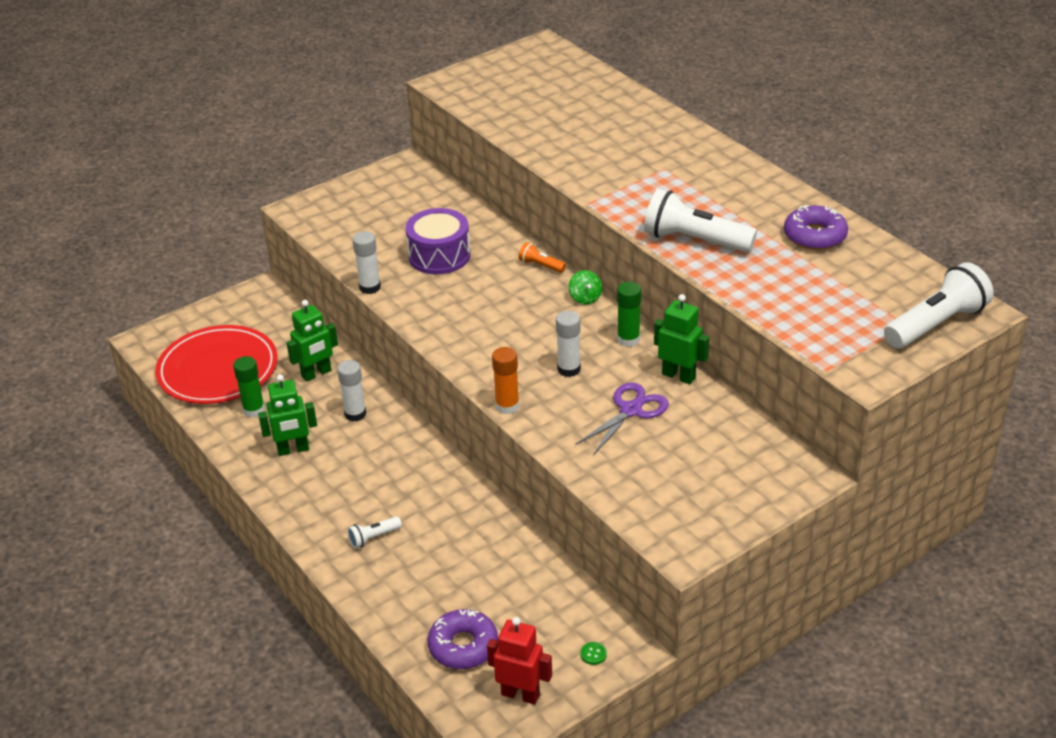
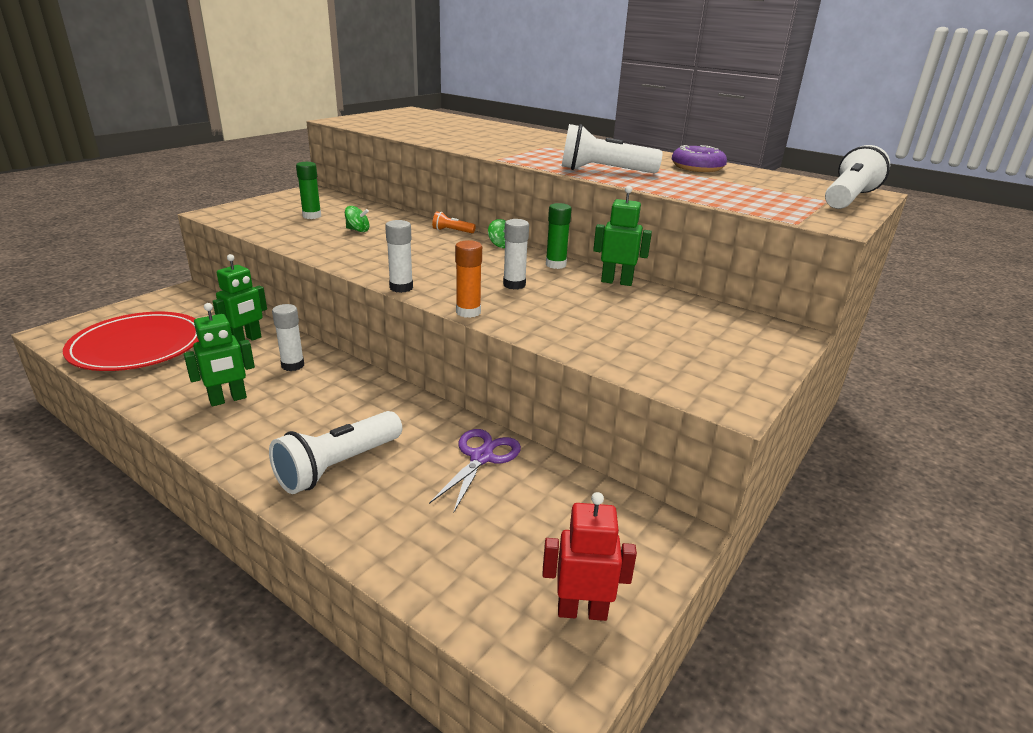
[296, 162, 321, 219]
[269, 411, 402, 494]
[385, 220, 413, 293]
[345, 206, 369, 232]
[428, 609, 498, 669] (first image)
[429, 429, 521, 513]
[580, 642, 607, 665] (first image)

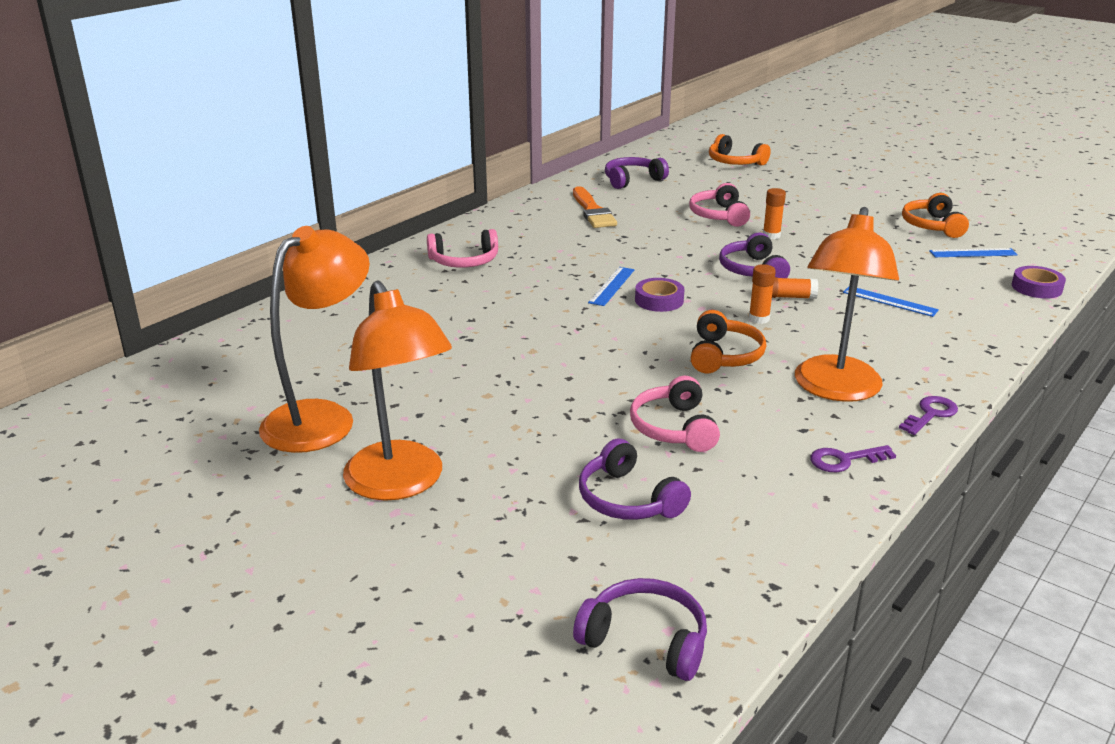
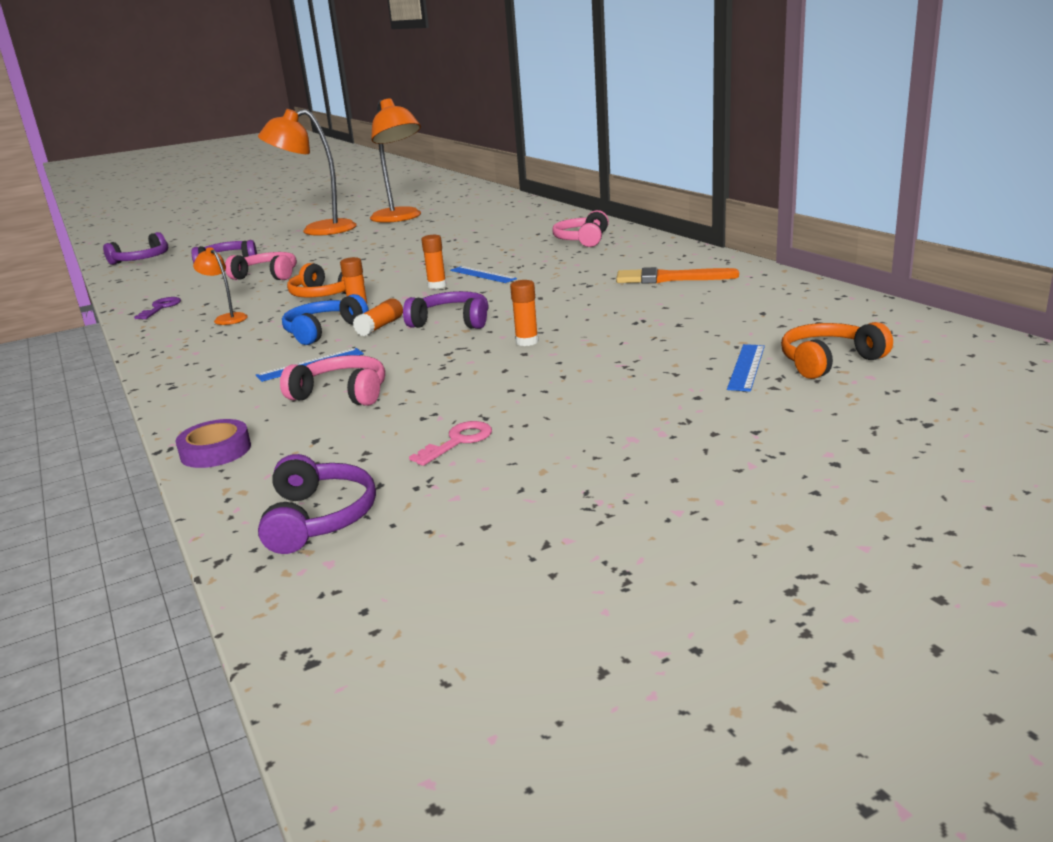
[258, 454, 376, 554]
[421, 235, 446, 289]
[280, 355, 385, 406]
[193, 247, 248, 325]
[899, 396, 958, 435] (first image)
[409, 421, 492, 466]
[727, 344, 765, 392]
[282, 294, 368, 345]

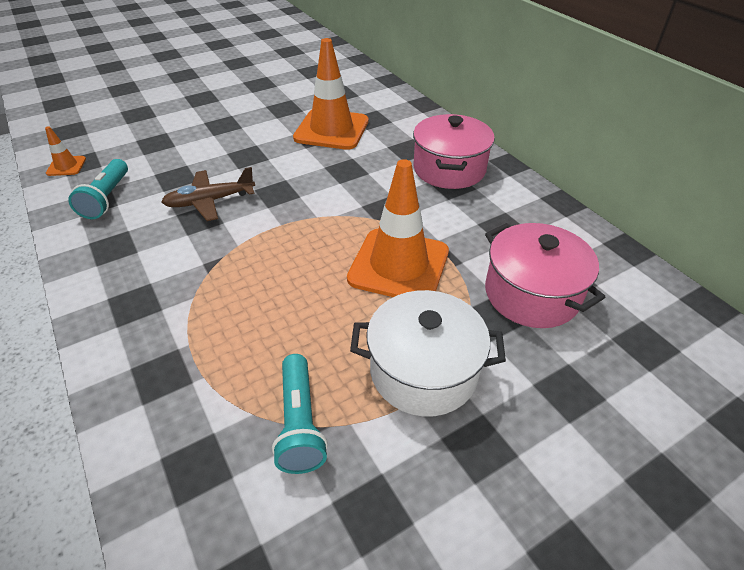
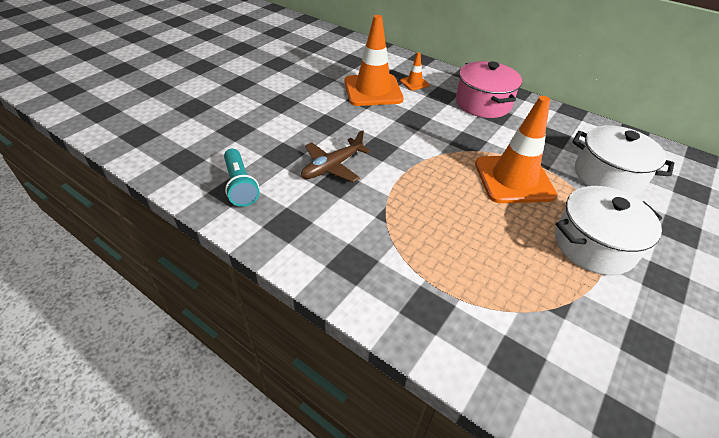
[400, 52, 429, 91]
[272, 354, 328, 474] (first image)
[572, 125, 674, 196]

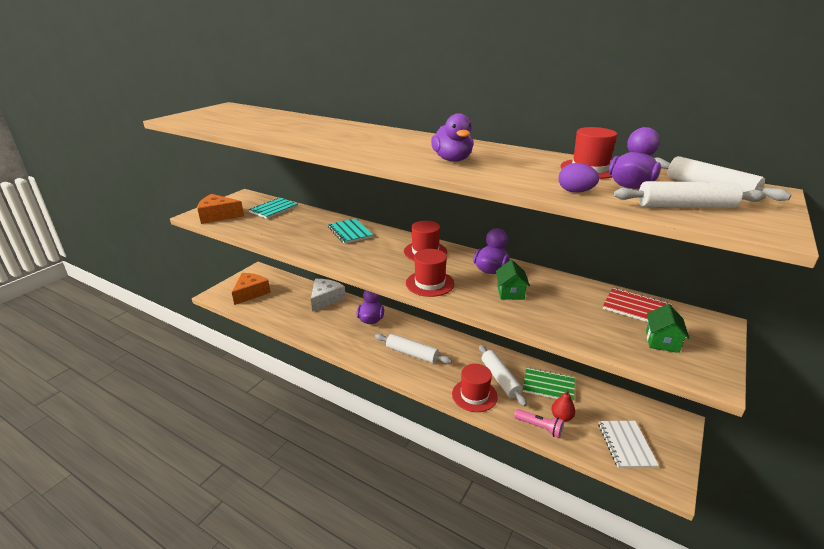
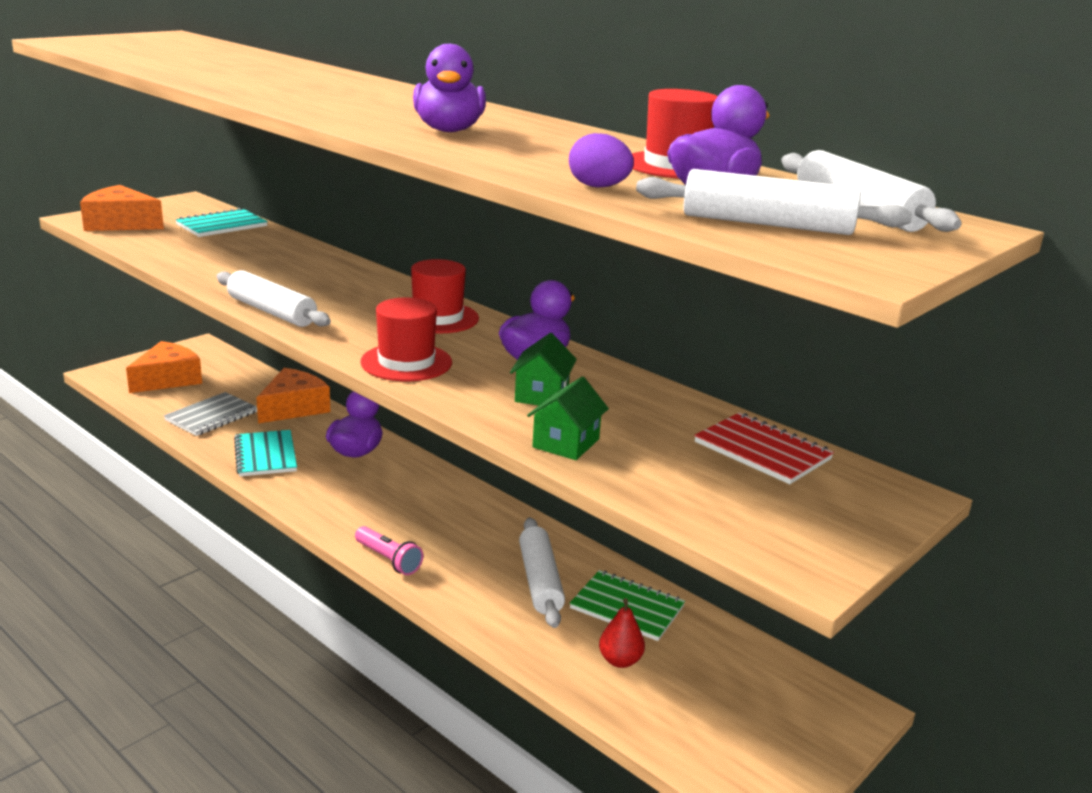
[256, 368, 330, 423]
[234, 430, 297, 476]
[217, 270, 331, 327]
[452, 364, 498, 412] (first image)
[355, 526, 423, 575]
[598, 421, 659, 468] (first image)
[527, 376, 609, 460]
[164, 392, 257, 436]

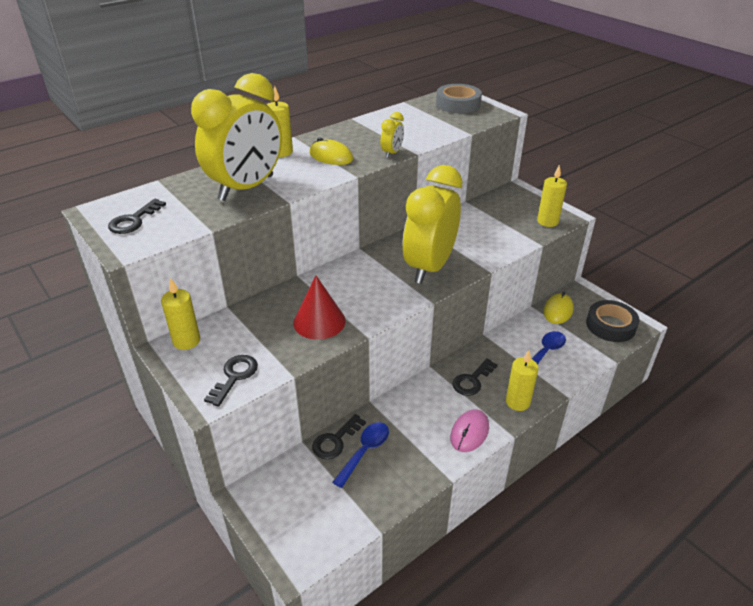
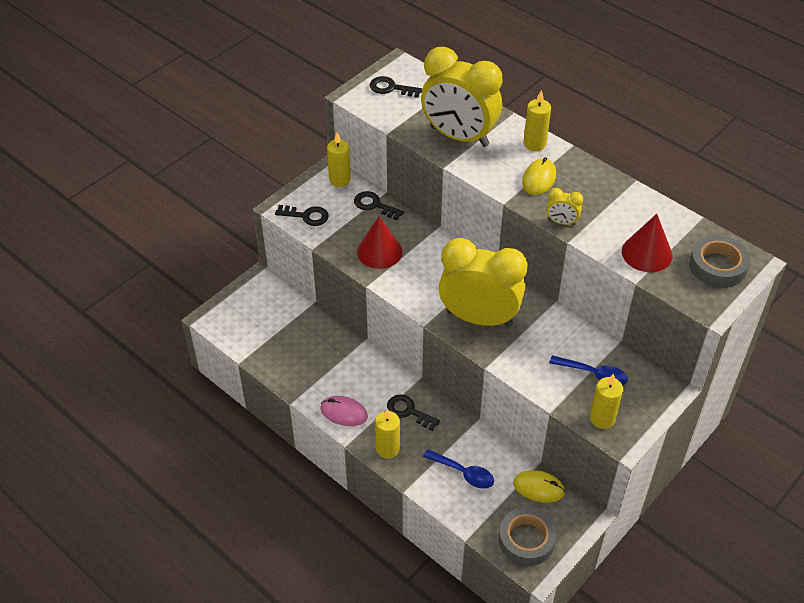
[354, 191, 404, 220]
[549, 355, 628, 385]
[499, 507, 557, 566]
[622, 214, 672, 272]

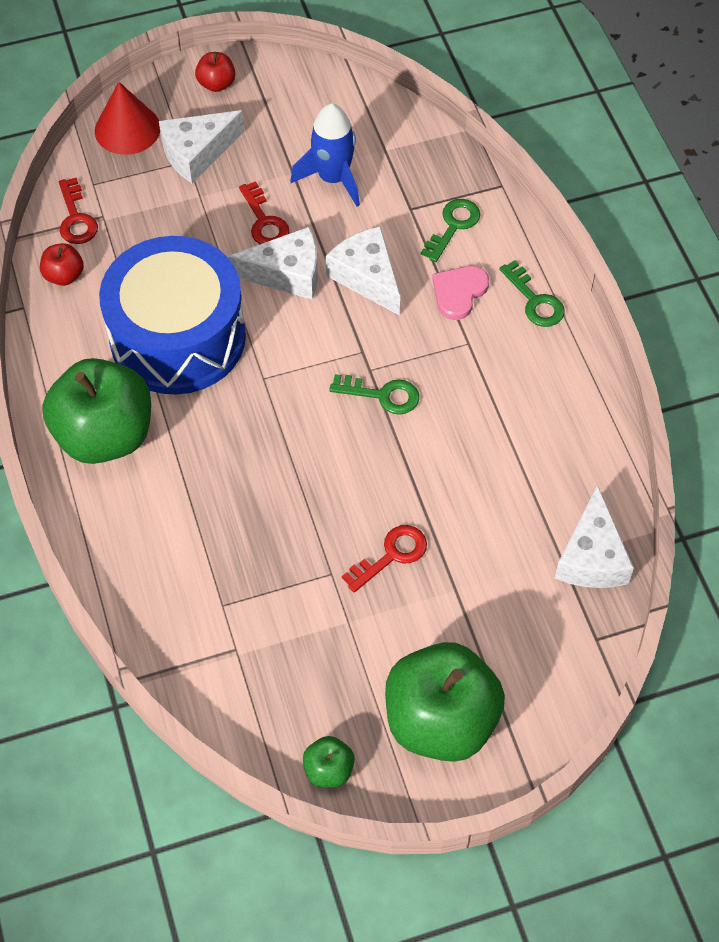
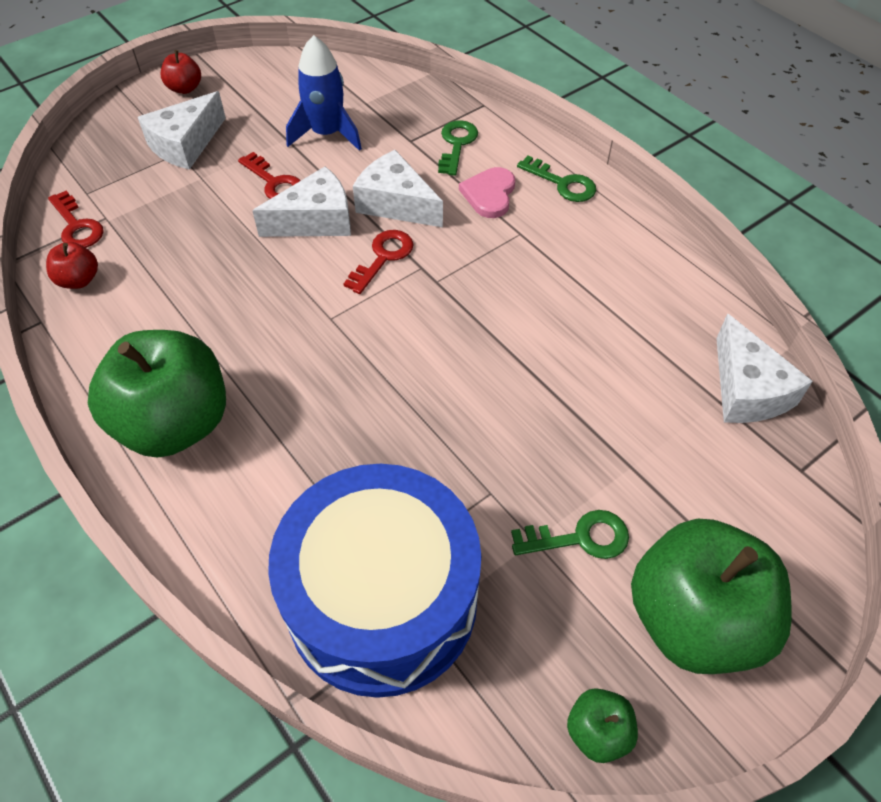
[95, 82, 160, 155] (first image)
[268, 464, 481, 698]
[511, 510, 629, 559]
[343, 230, 414, 294]

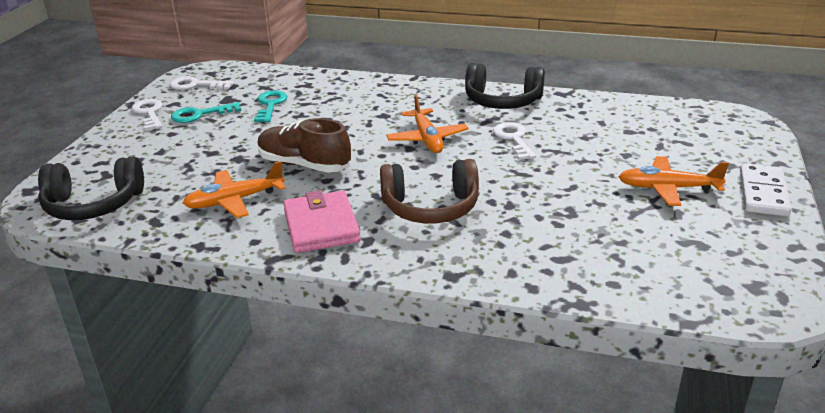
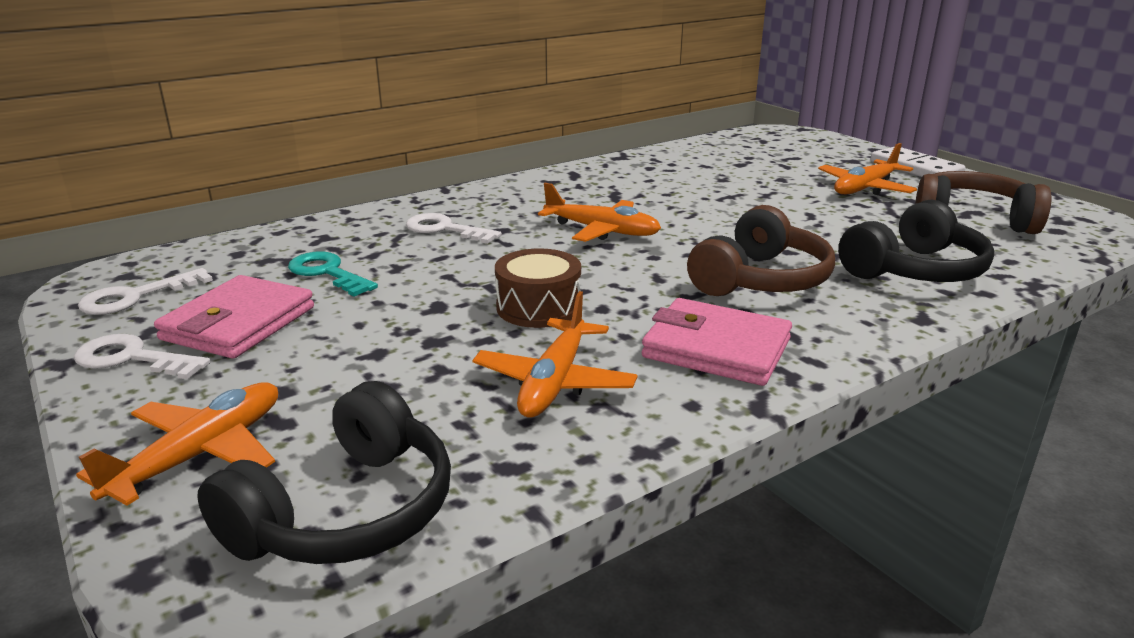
[154, 275, 314, 359]
[495, 248, 581, 328]
[838, 200, 994, 282]
[406, 213, 502, 244]
[76, 382, 278, 506]
[915, 171, 1052, 234]

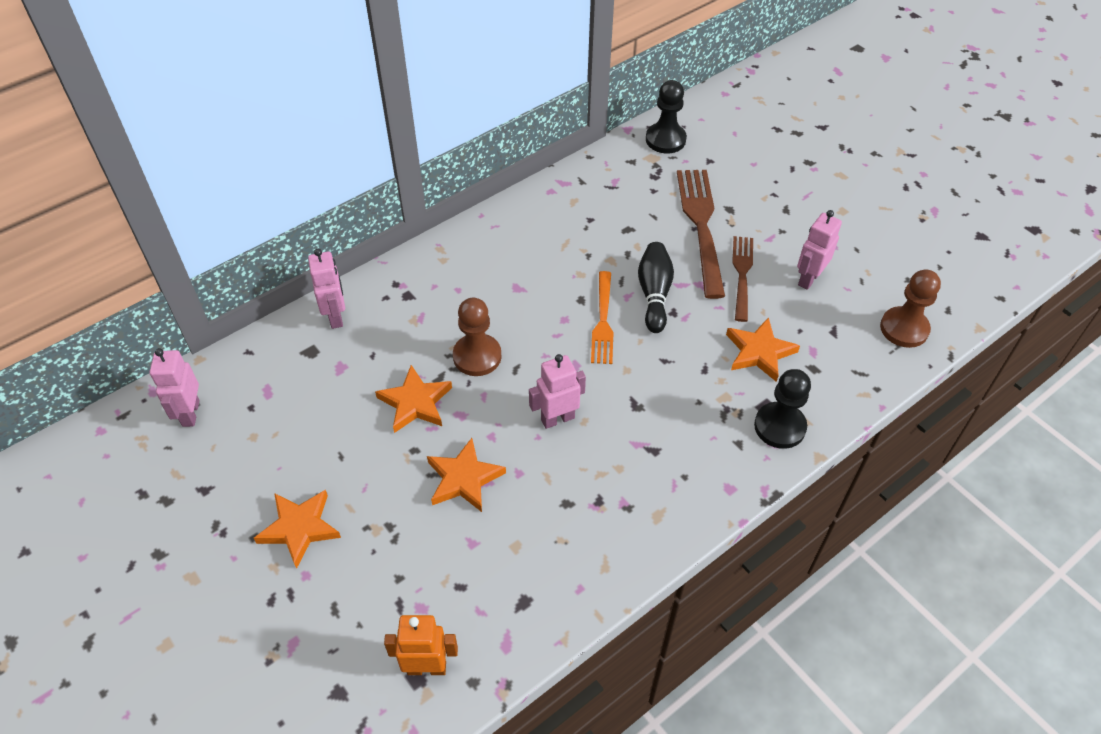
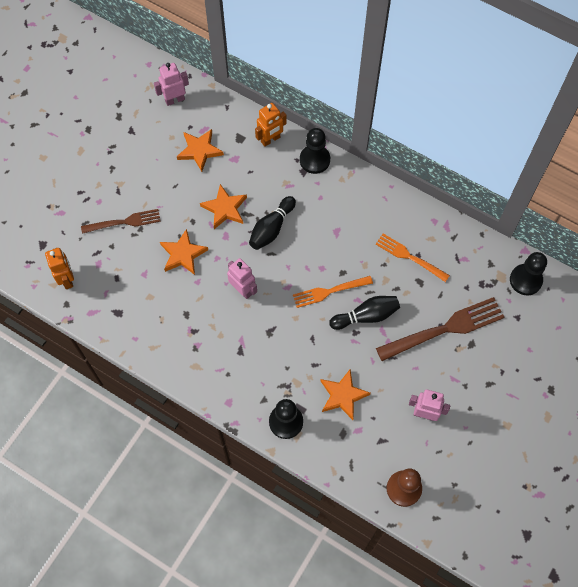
[177, 129, 224, 172]
[255, 103, 287, 147]
[249, 196, 296, 250]
[81, 209, 161, 234]
[300, 128, 330, 174]
[376, 234, 450, 282]

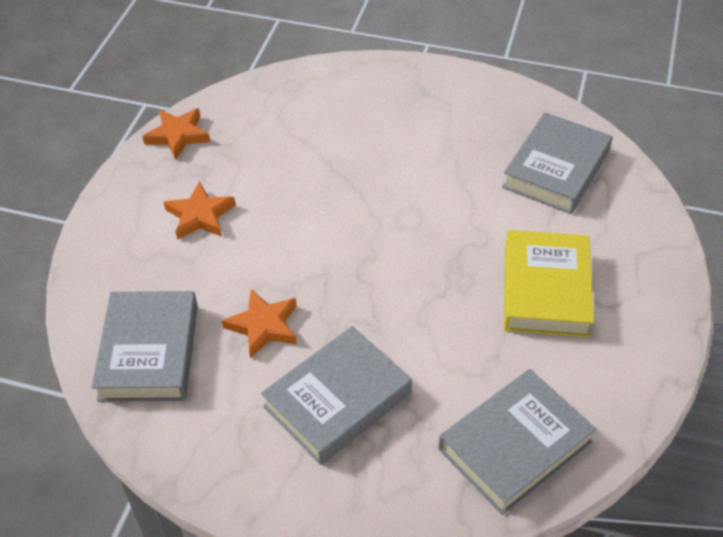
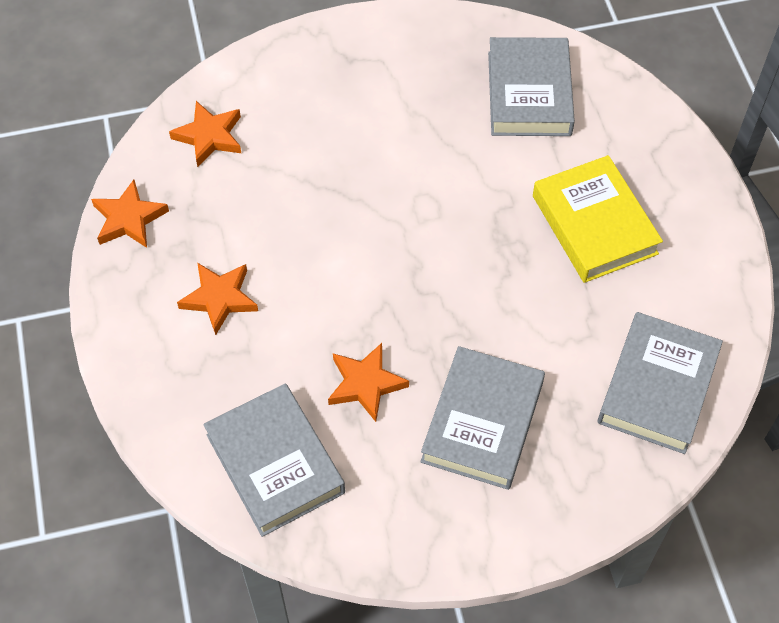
[169, 101, 241, 167]

